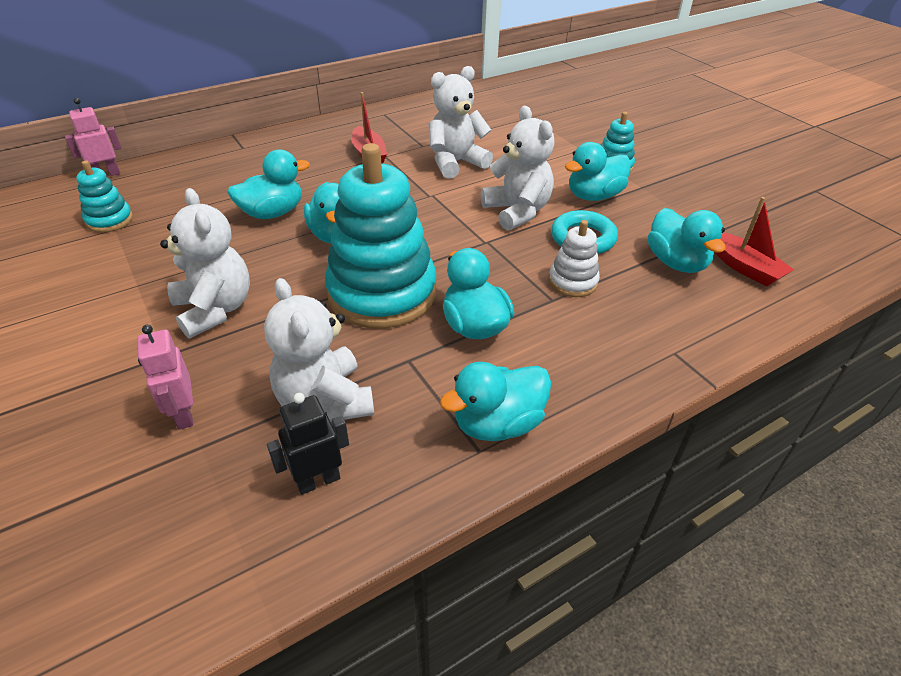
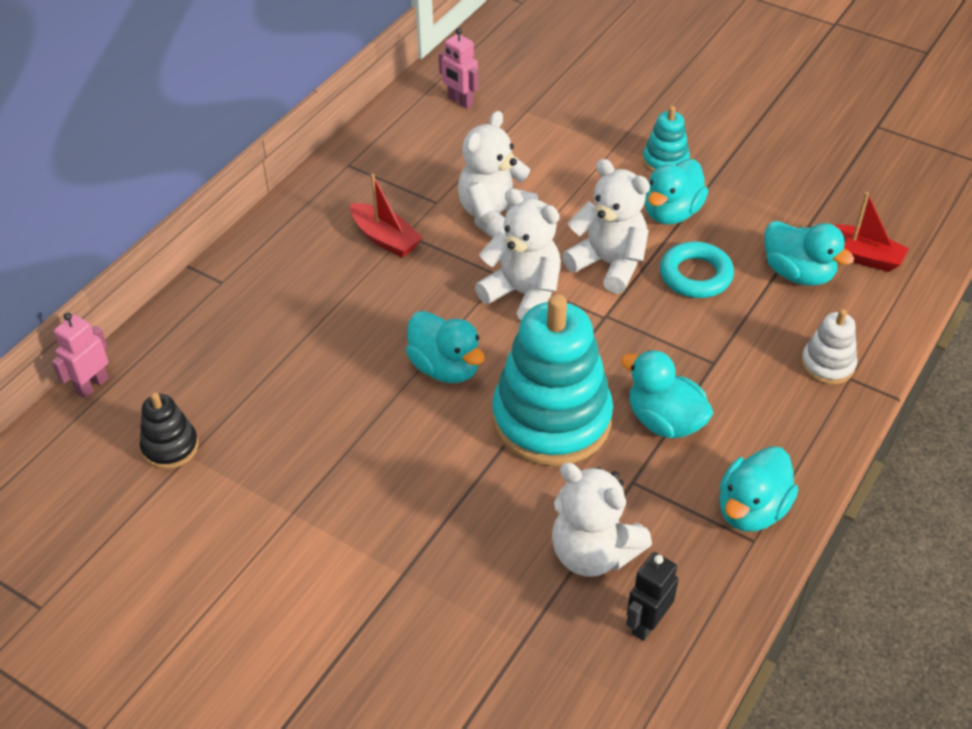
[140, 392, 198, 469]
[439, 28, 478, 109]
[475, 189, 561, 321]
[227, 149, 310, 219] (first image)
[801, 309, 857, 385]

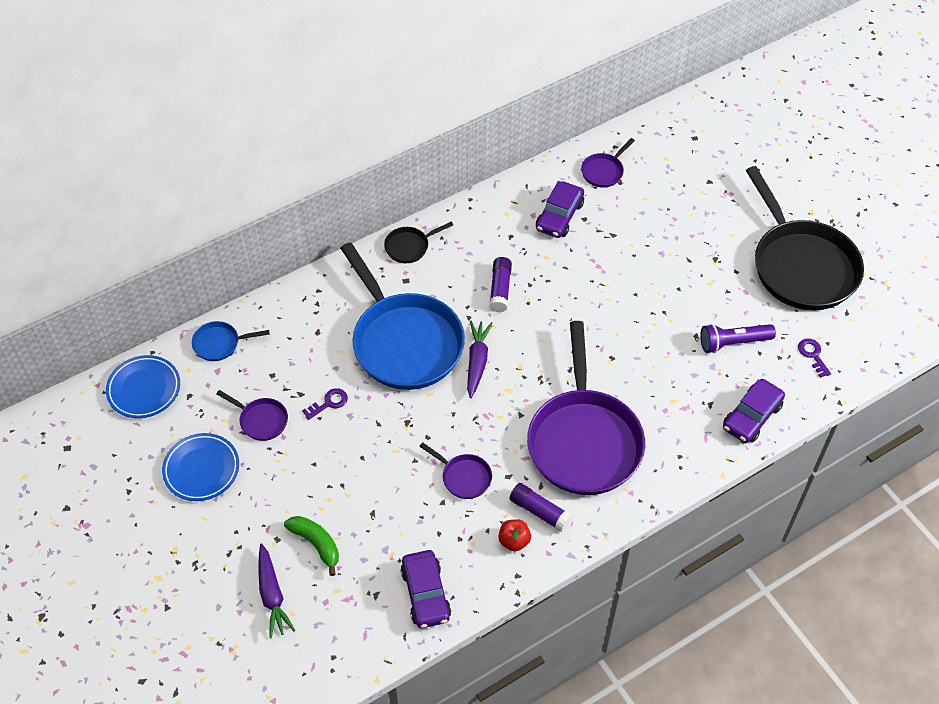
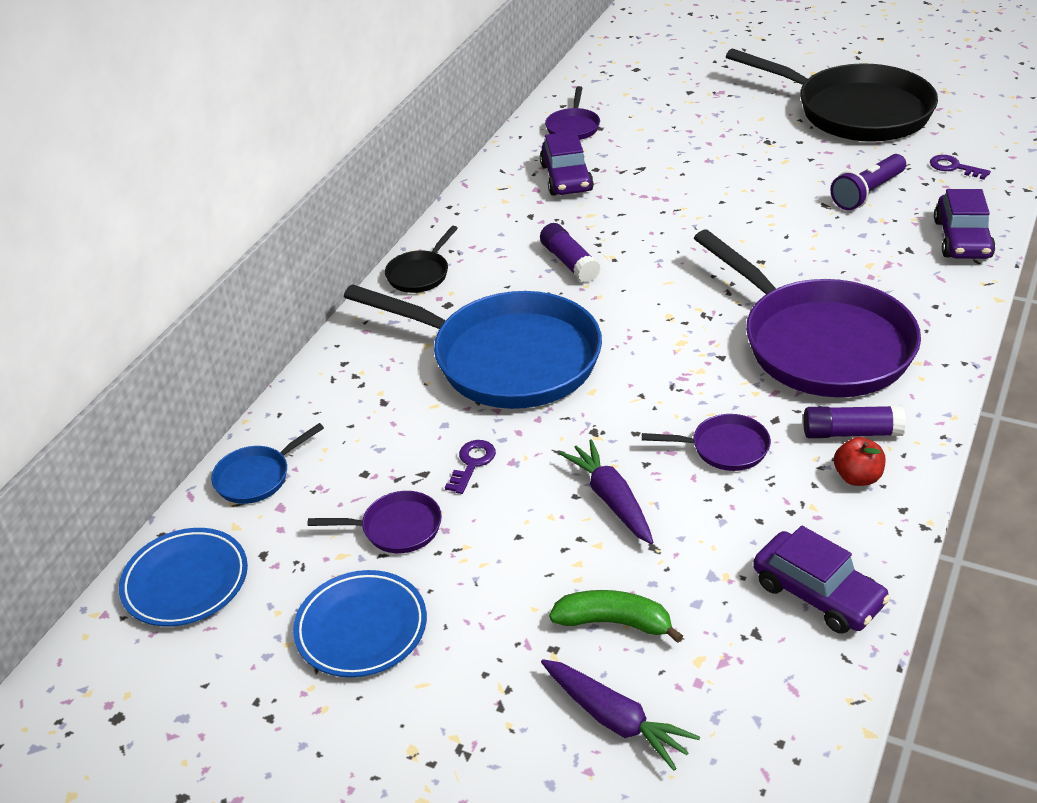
[559, 439, 653, 544]

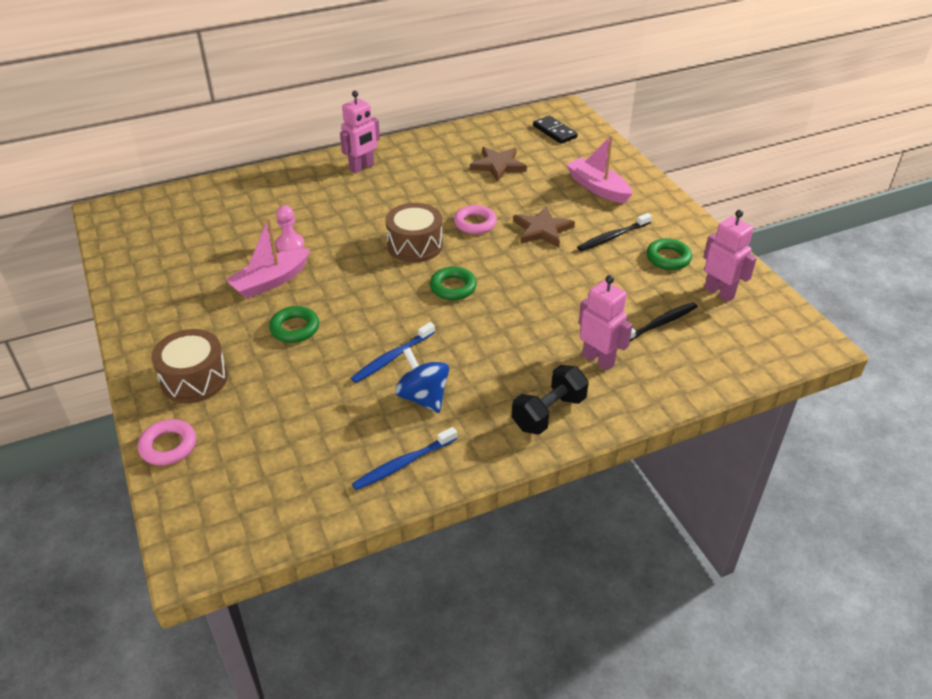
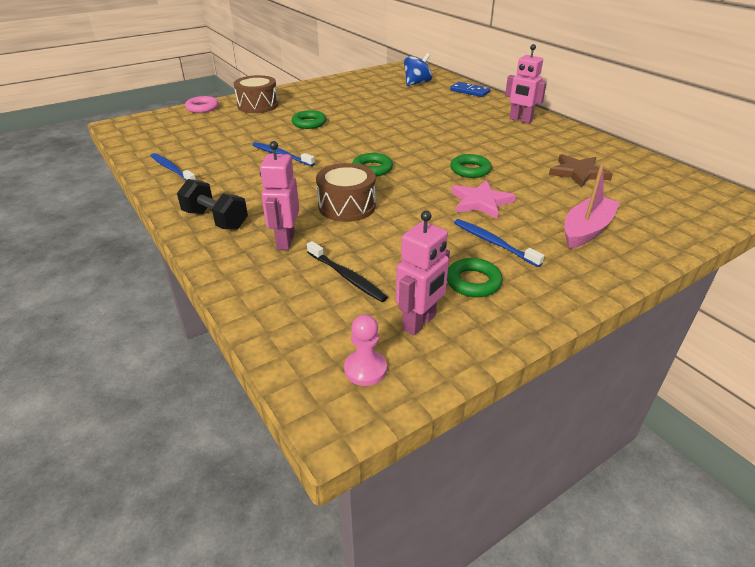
[225, 218, 310, 299] (first image)
[344, 314, 387, 386]
[316, 163, 376, 222]
[404, 53, 432, 86]
[450, 154, 492, 178]
[451, 180, 516, 219]
[533, 116, 578, 144] (first image)
[454, 219, 544, 267]
[260, 141, 299, 250]
[450, 82, 491, 97]

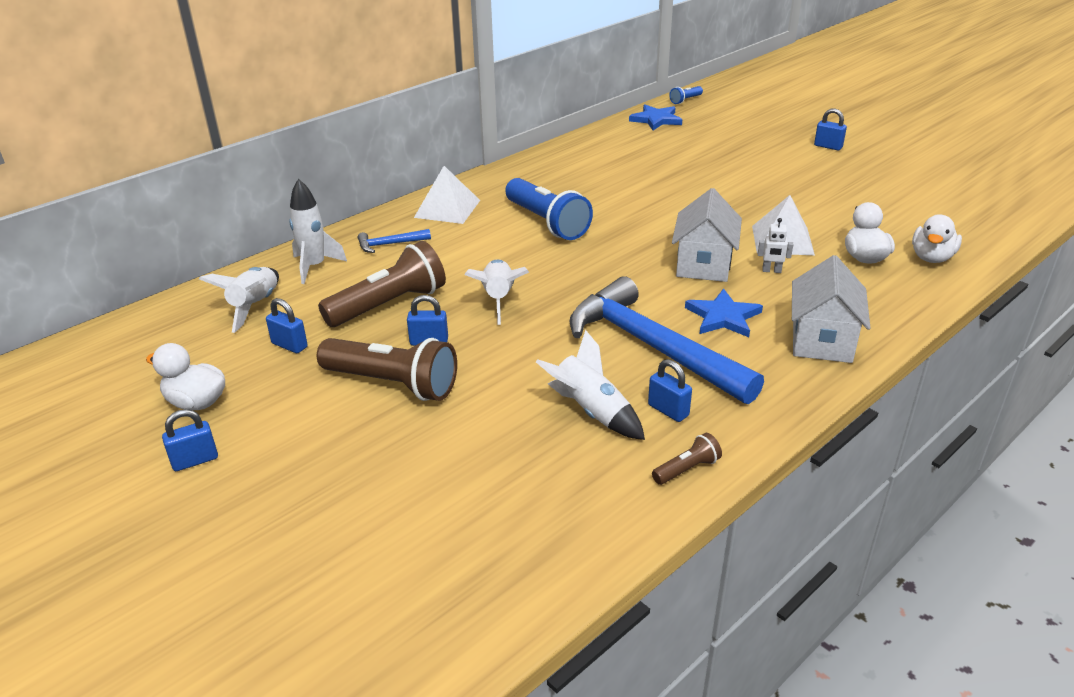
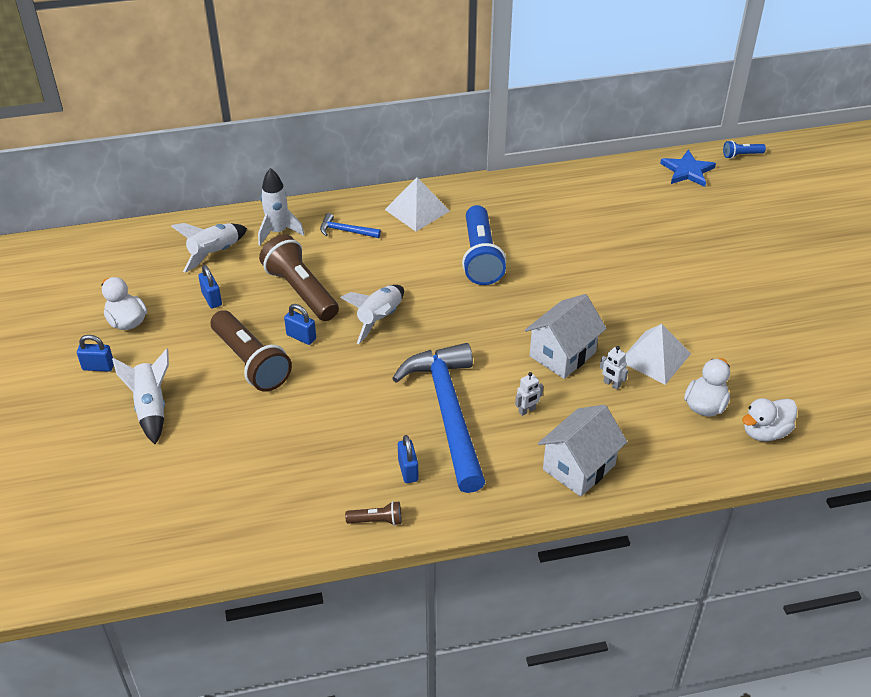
[259, 234, 339, 321]
[112, 348, 169, 444]
[515, 372, 543, 416]
[814, 108, 847, 150] (first image)

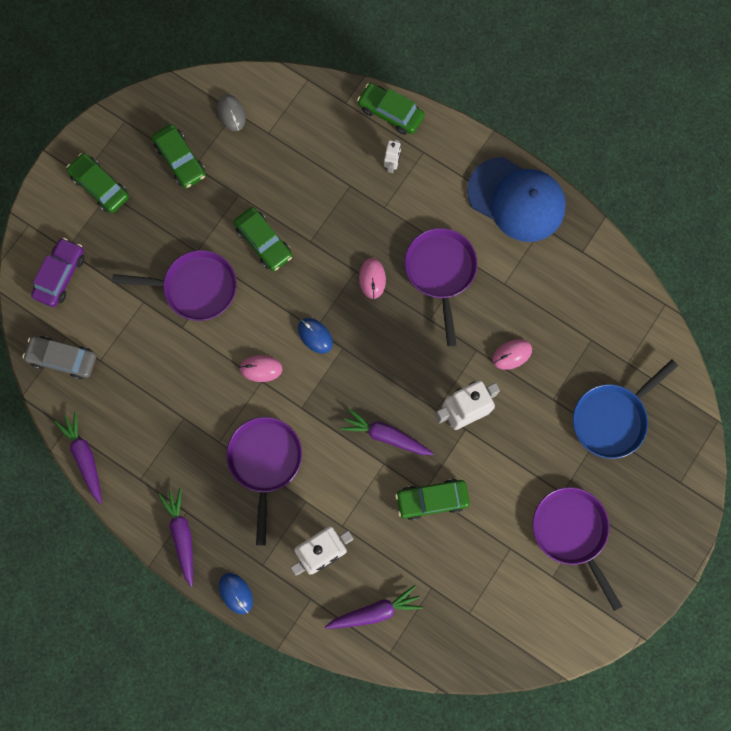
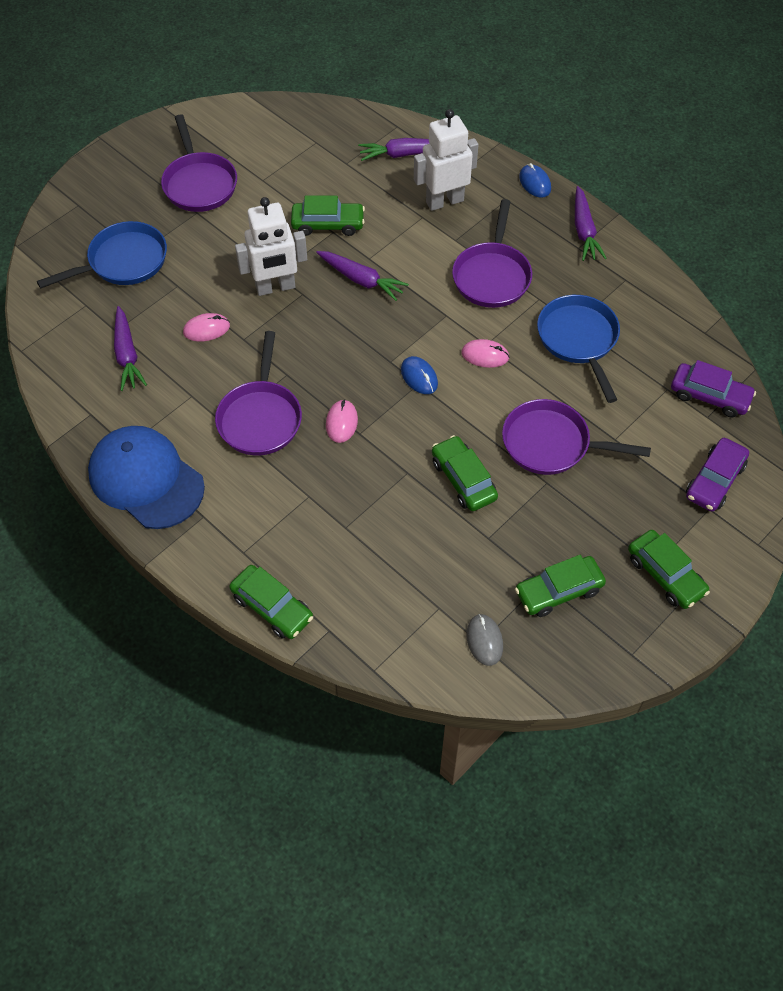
[671, 360, 756, 417]
[114, 306, 147, 391]
[515, 555, 606, 617]
[384, 140, 401, 173] (first image)
[537, 295, 620, 403]

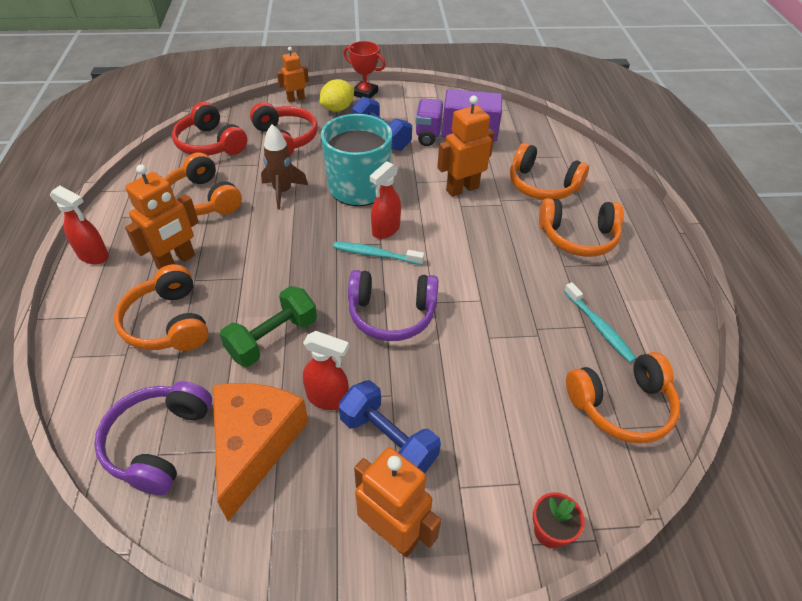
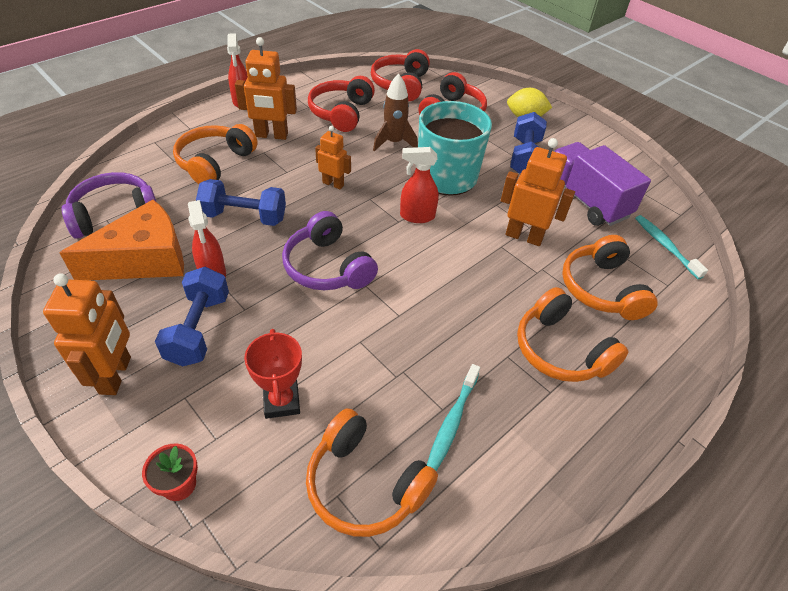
[308, 76, 375, 132]
[196, 179, 286, 226]
[315, 126, 351, 189]
[635, 215, 708, 279]
[244, 329, 302, 419]

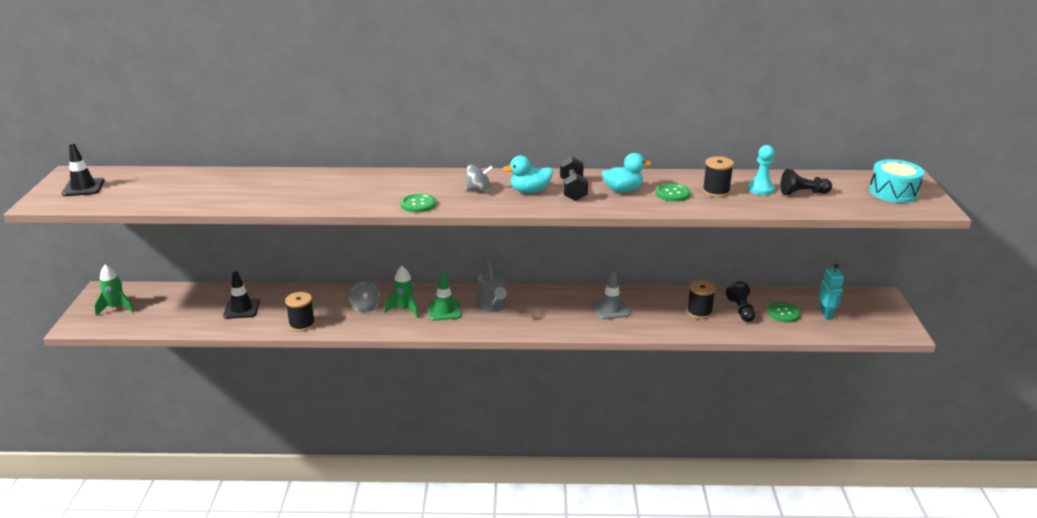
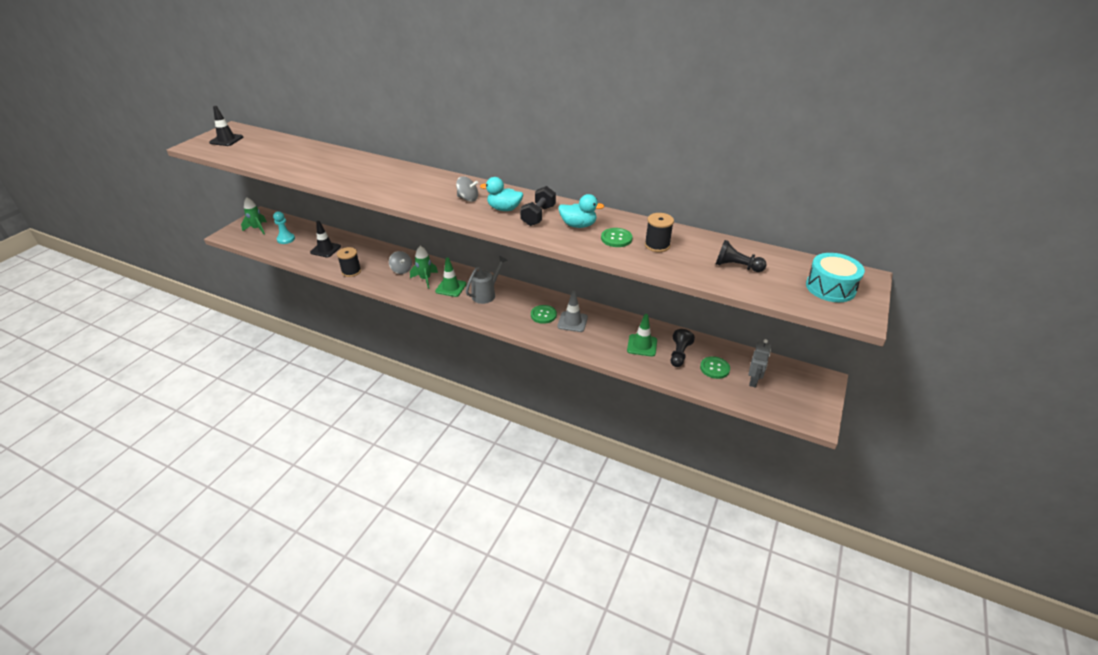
[389, 251, 412, 274]
[531, 305, 557, 324]
[466, 256, 508, 304]
[627, 314, 657, 357]
[273, 211, 295, 244]
[749, 339, 771, 388]

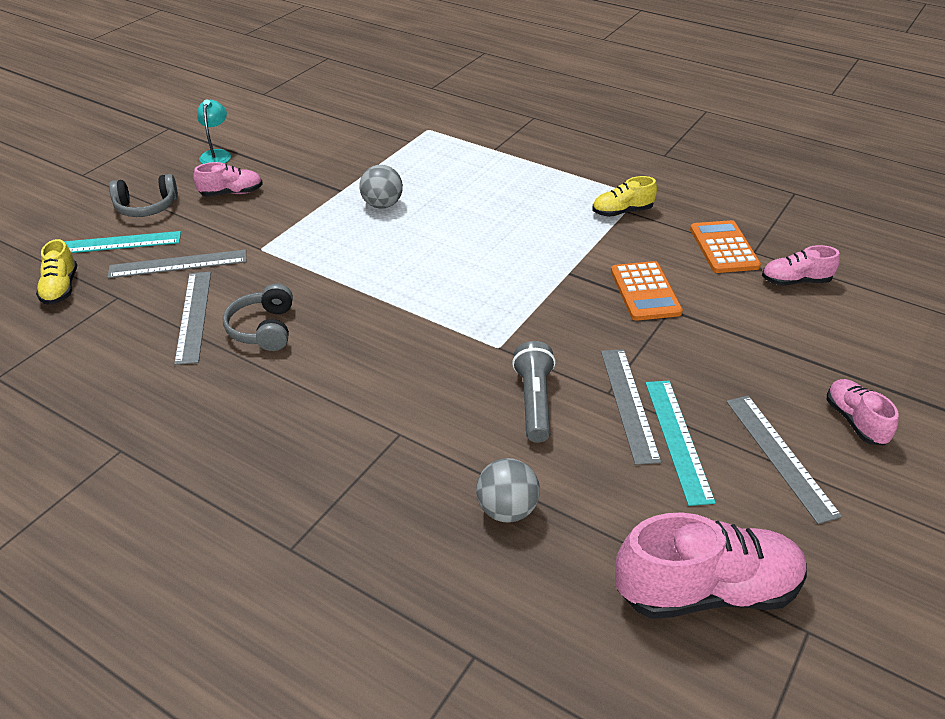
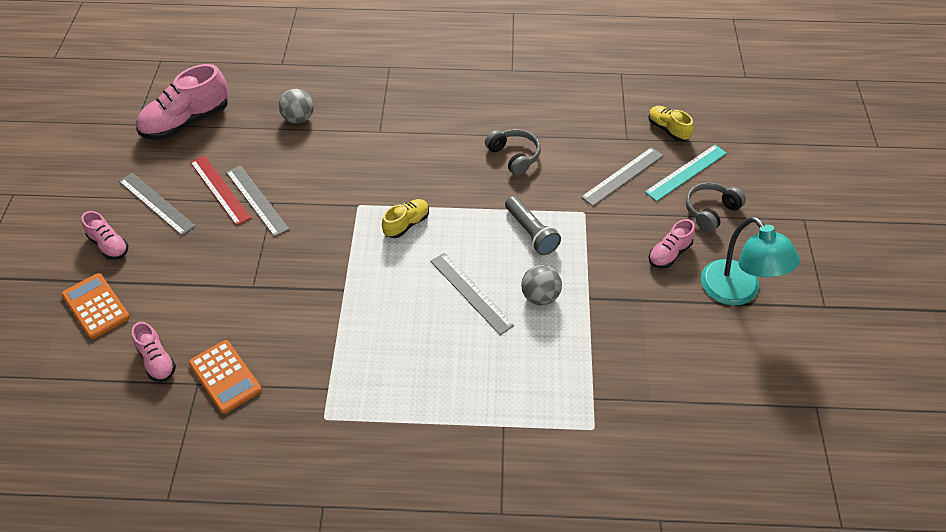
[430, 253, 514, 335]
[701, 217, 800, 306]
[505, 196, 561, 255]
[382, 199, 429, 238]
[62, 273, 130, 339]
[190, 155, 251, 226]
[132, 322, 176, 382]

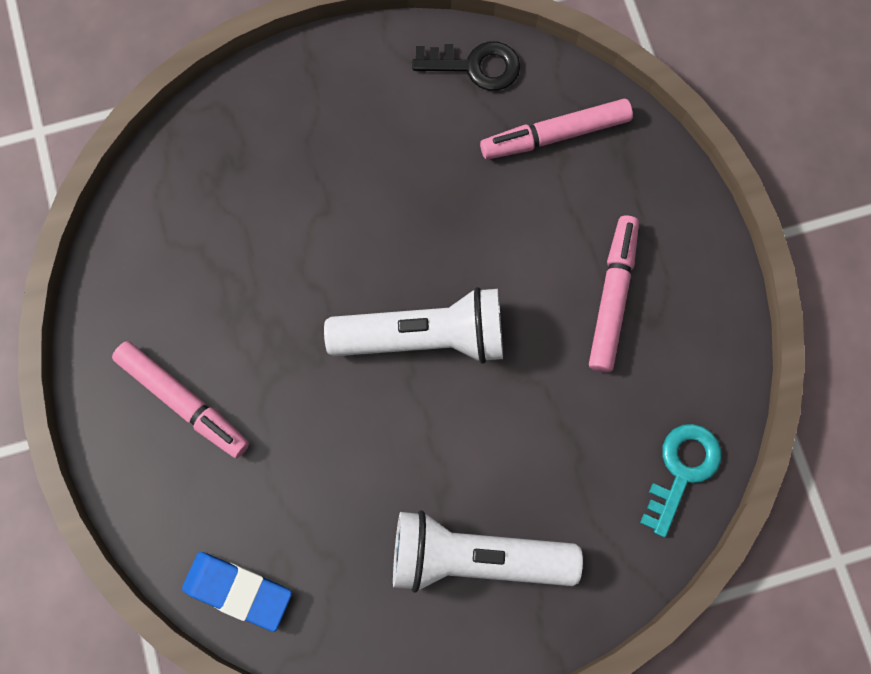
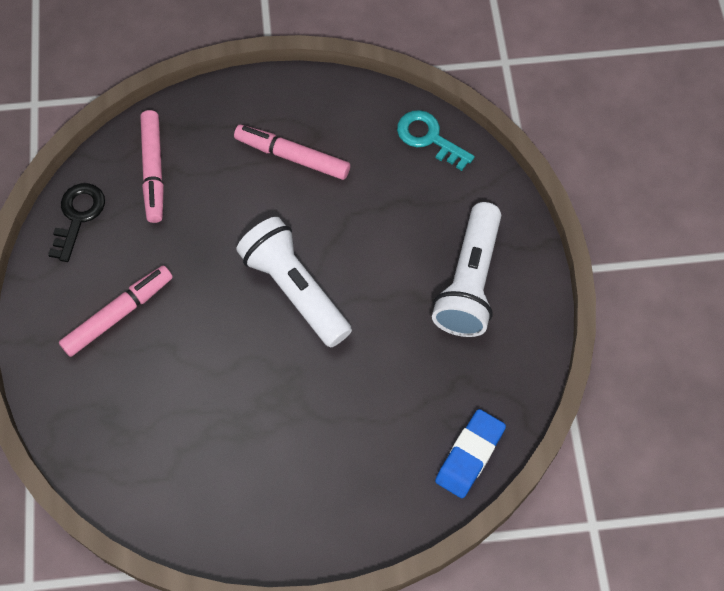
[59, 265, 173, 357]
[236, 217, 352, 348]

